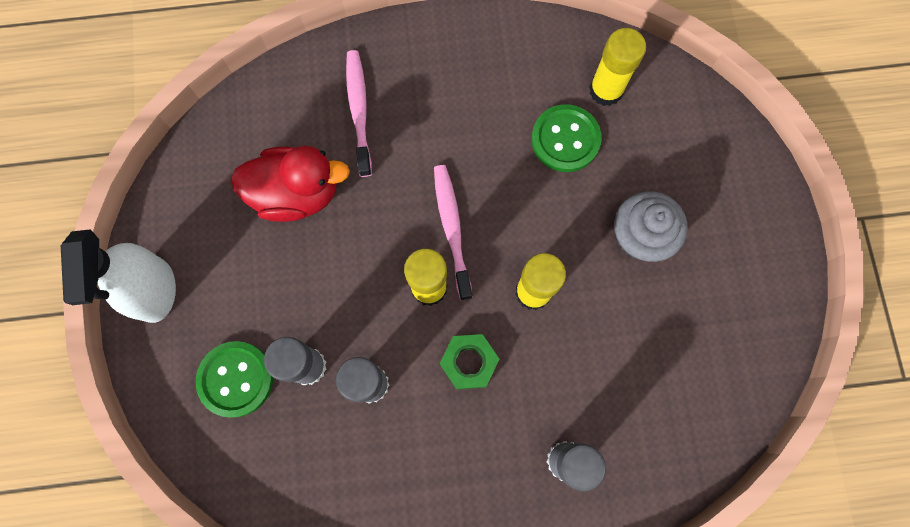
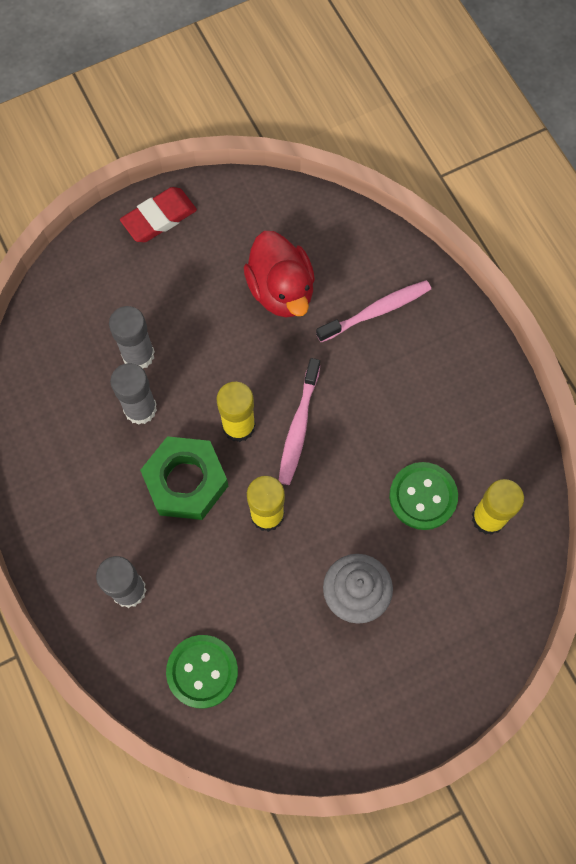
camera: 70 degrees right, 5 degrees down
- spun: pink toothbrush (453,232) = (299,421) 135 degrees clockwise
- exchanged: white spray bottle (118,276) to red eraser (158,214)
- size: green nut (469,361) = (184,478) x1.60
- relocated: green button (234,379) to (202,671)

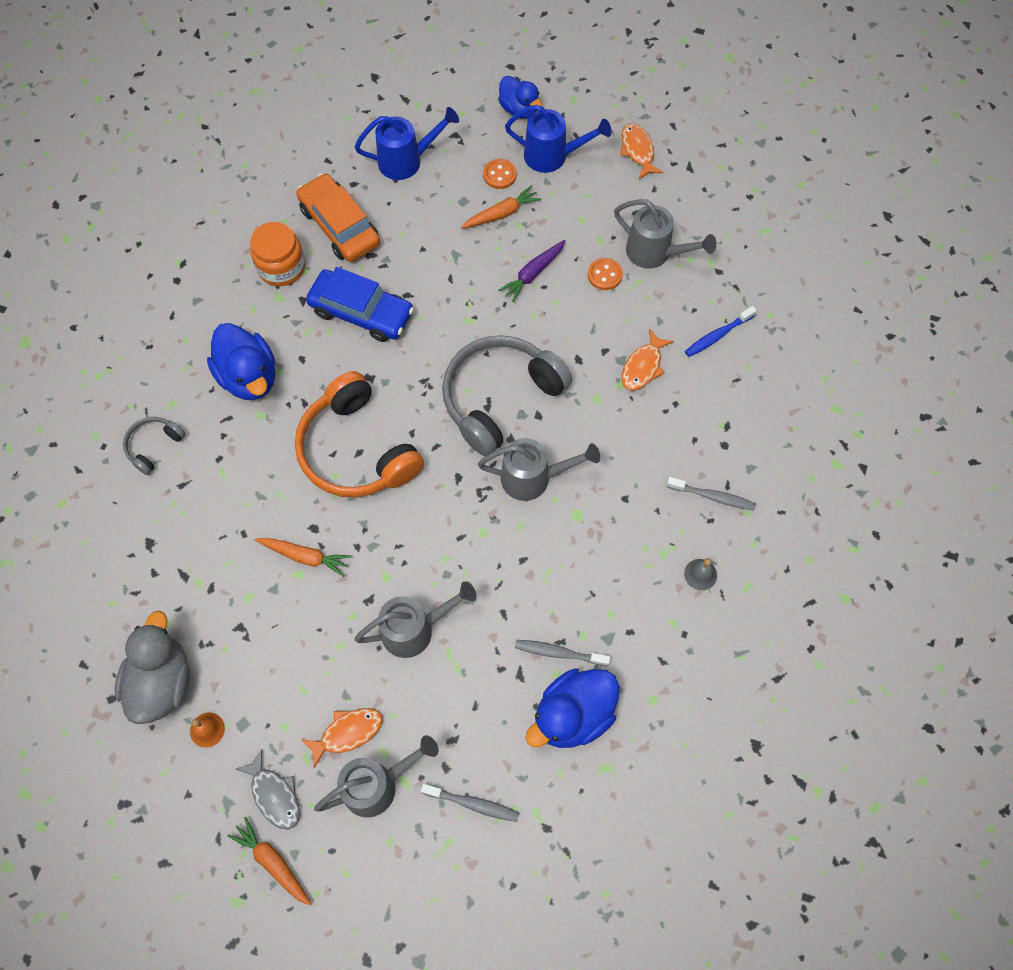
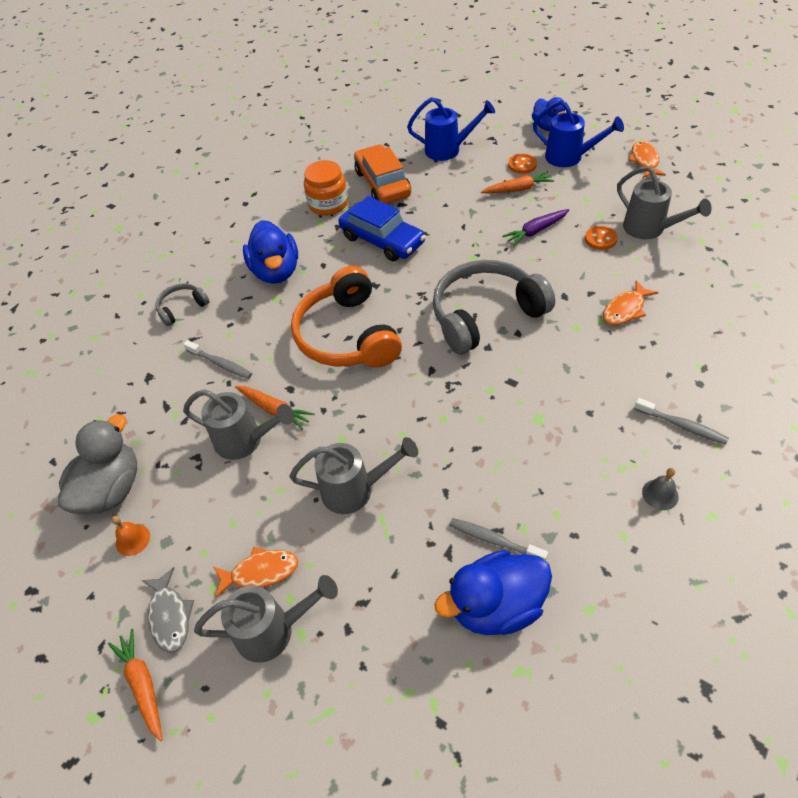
camera: 20 degrees right, 15 degrees down
- missing: blue toothbrush (721,331)
- relocated: grey watering can (539,469) to (238,424)
- relocated: grey toothbrush (470,803) to (217,359)

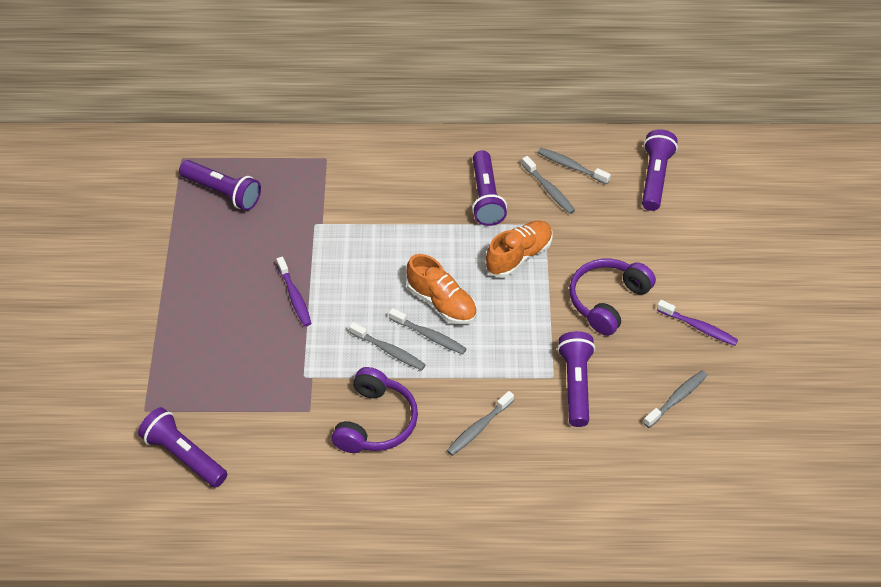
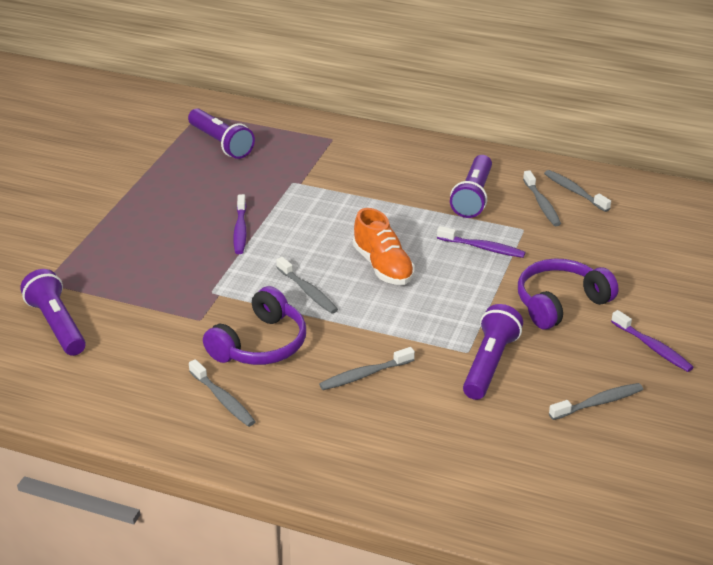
camera: 20 degrees right, 15 degrees down
- missing: purple flashlight (660,170)
- exchanged: orange shoe (518,249) to purple toothbrush (481,242)
- relocated: grey toothbrush (428,331) to (222,393)

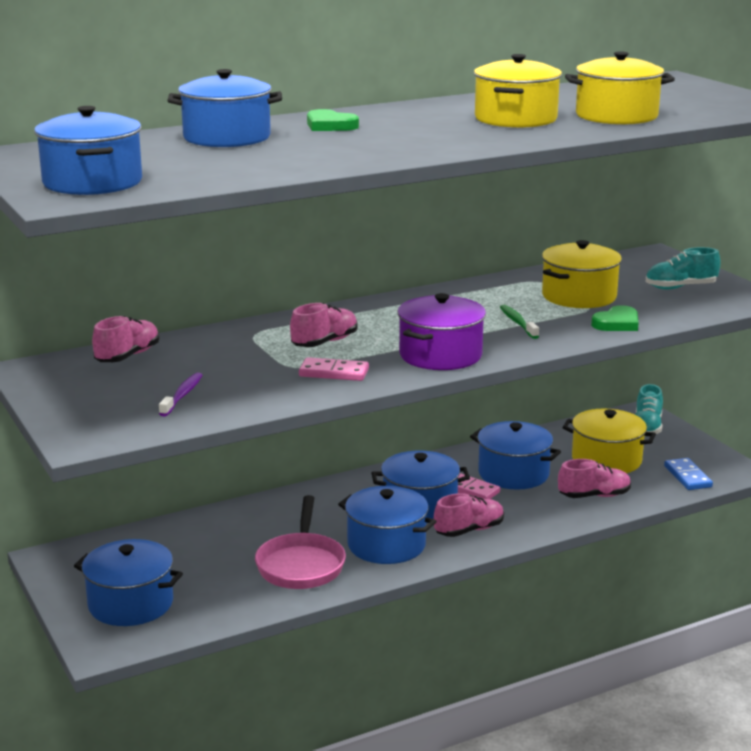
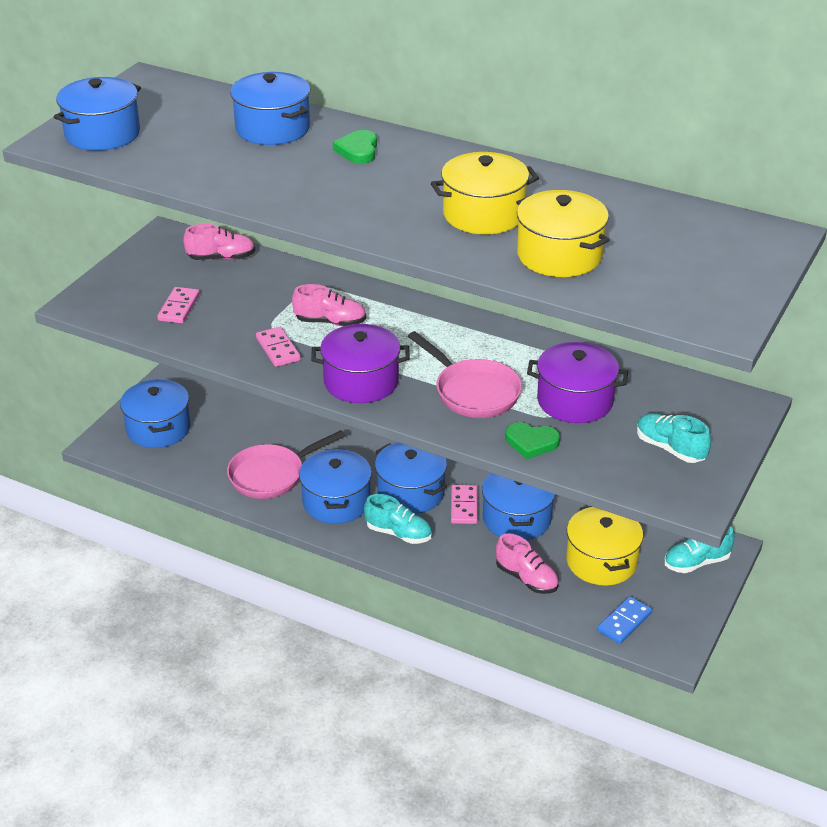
camera: 55 degrees right, 15 degrees up
- colour: yellow pot (582,274) to purple pot (577,382)
- exchanged: green toothbrush (519,322) to pink pan (465,374)
- exchanged: purple toothbrush (181,395) to pink domino (178,305)
- colour: pink shoe (469,515) to turquoise shoe (398,519)

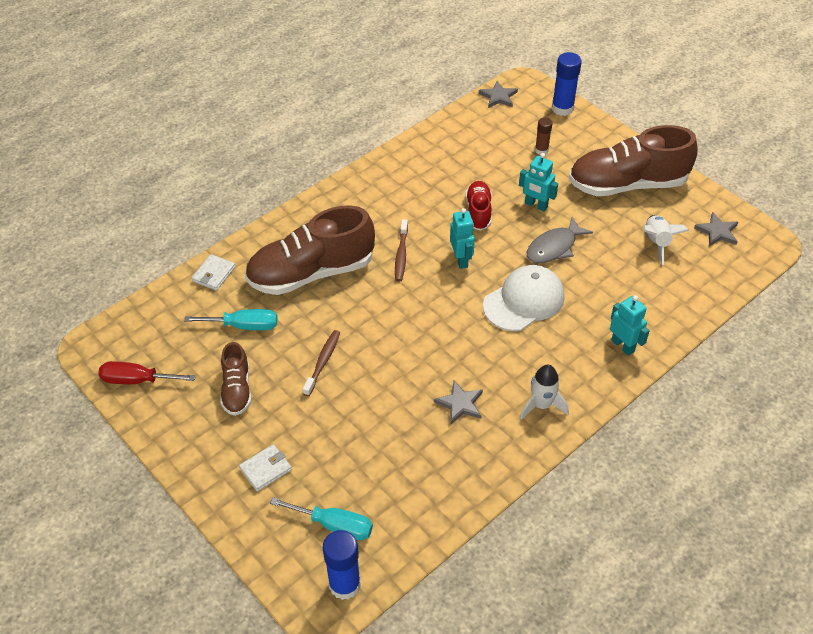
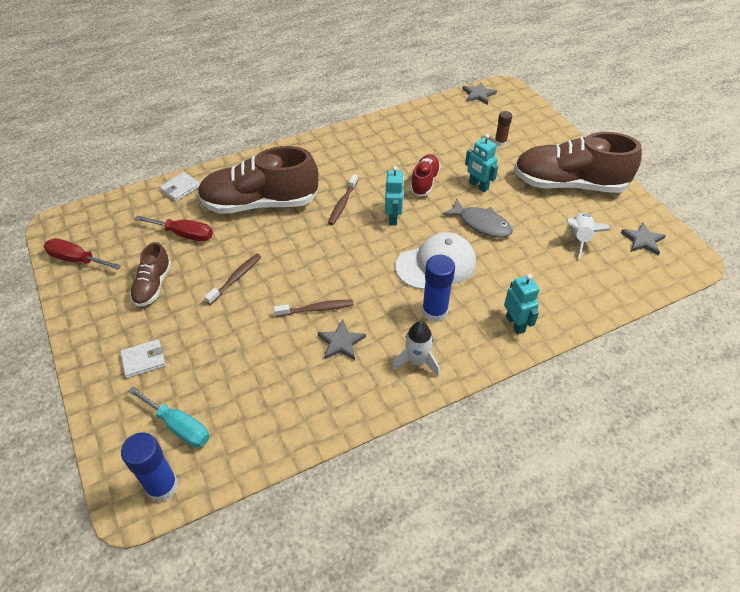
camera: 15 degrees right, 0 degrees up
- relocated: blue glue stick (567,84) to (438,288)
- spun: grey fish (560,240) = (477,218) 120 degrees counterclockwise
- colour: turquoise screwdriver (230,319) to red screwdriver (174,229)
- appeared: brown toothbrush (313,308)

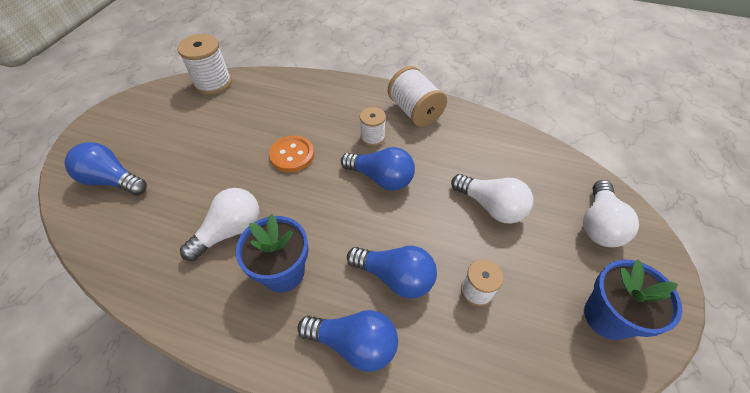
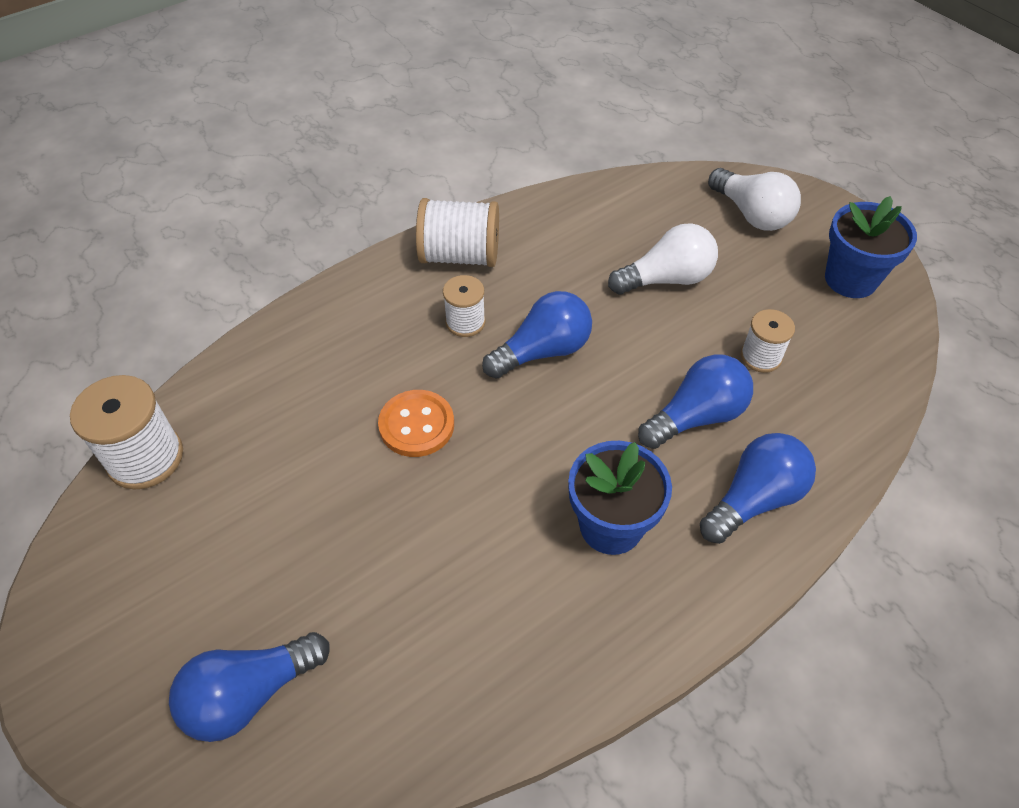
camera: 55 degrees left, 0 degrees up
- missing: white light bulb (219,224)

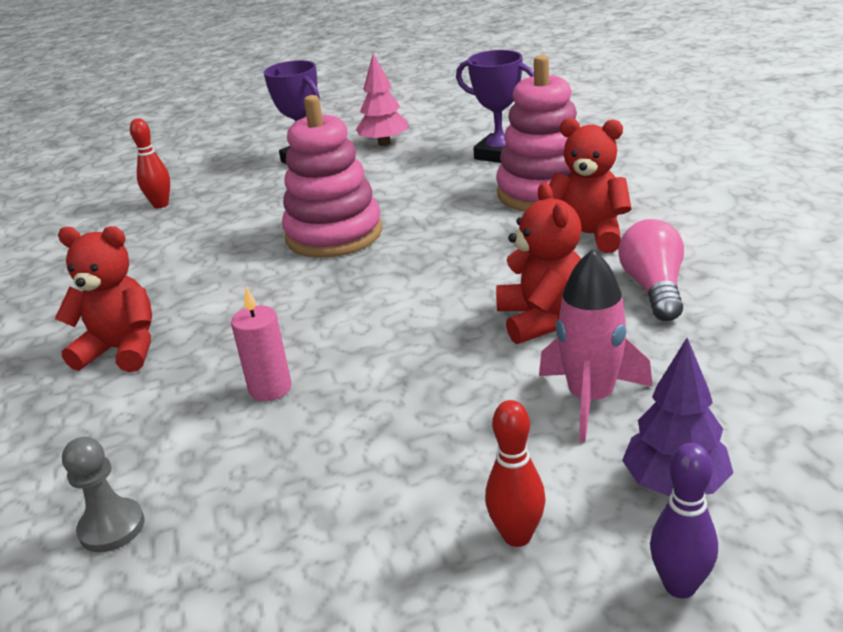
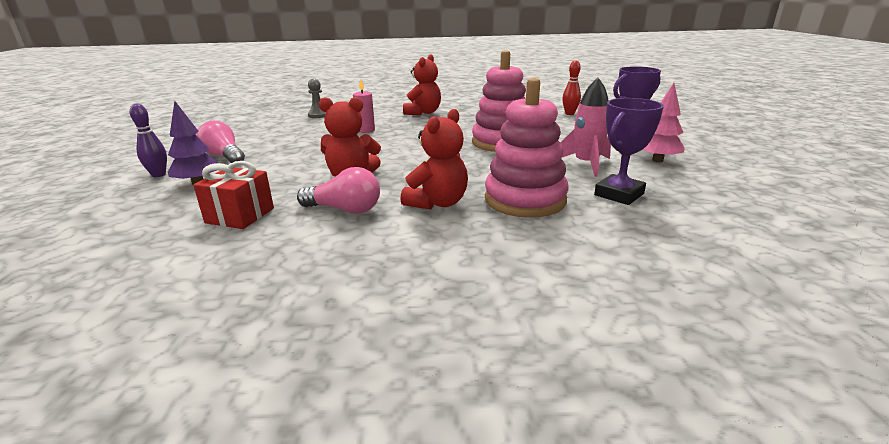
camera: 100 degrees right, 5 degrees down
- relocated: pink rocket (596,345) to (586,127)
- exchanged: red bowling pin (515,473) to pink light bulb (220,142)
- appeared: red gift (233,195)

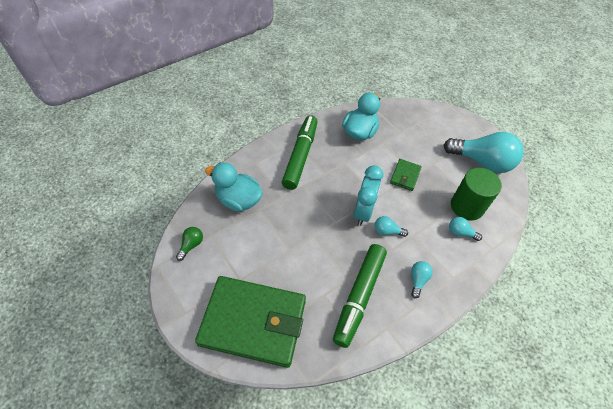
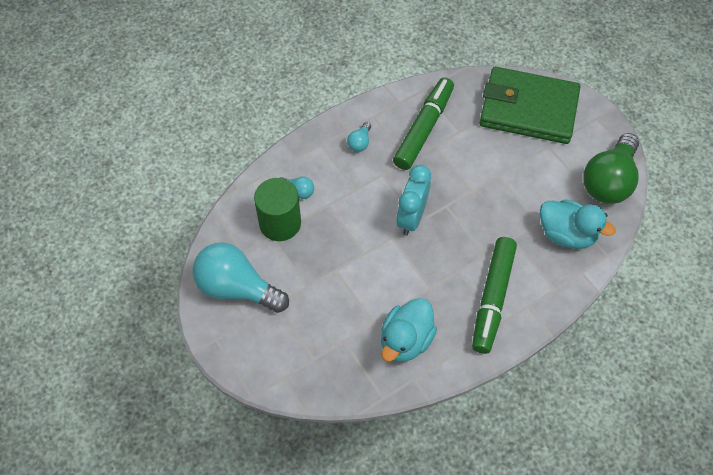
camera: 175 degrees left, 5 degrees up
- missing: green wallet (406,175)
- missing: turquoise light bulb (391,226)
- size: green light bulb (189,244) = (611,168) x2.33

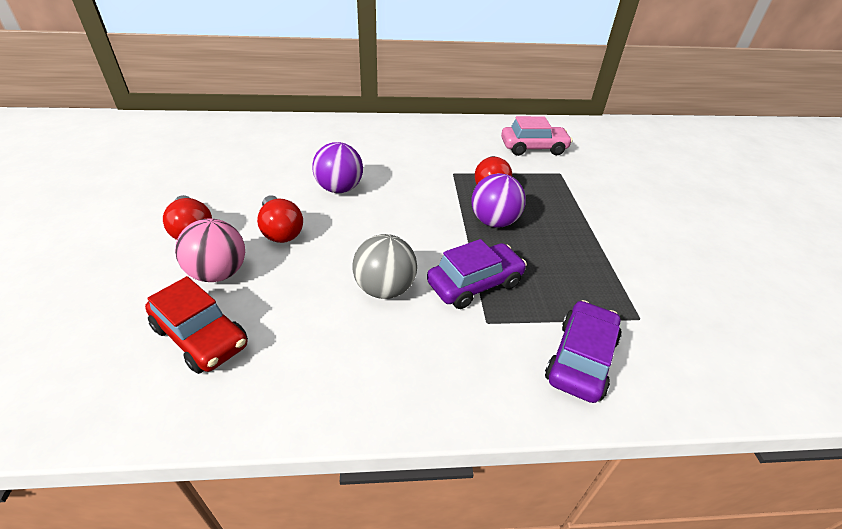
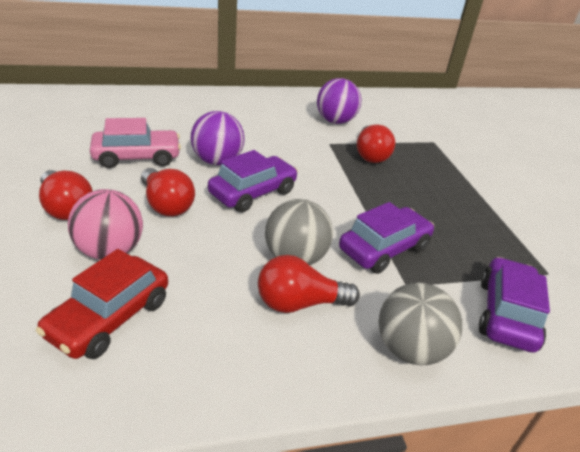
camera: 10 degrees left, 5 degrees down
- relocated: pink car (537,136) to (135,143)
- relocated: purple ball (498,200) to (339,101)
- spun: red car (196,325) = (102,304) 90 degrees clockwise
- appeared: purple car (253,181)
- appeared: red light bulb (309,284)
- appeared: grey ball (420,324)

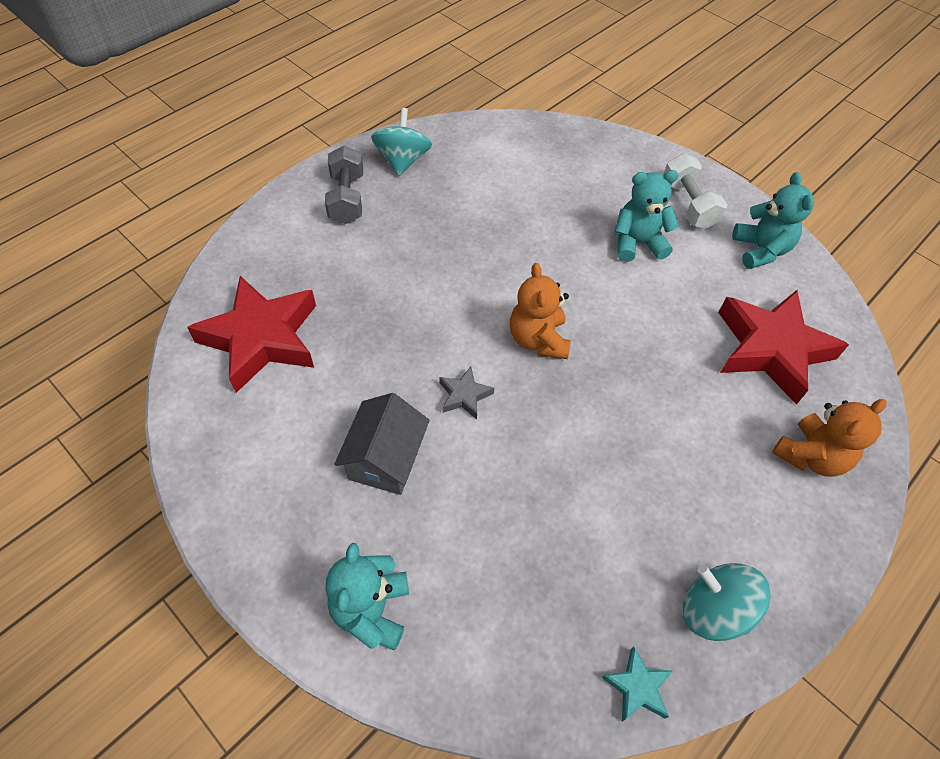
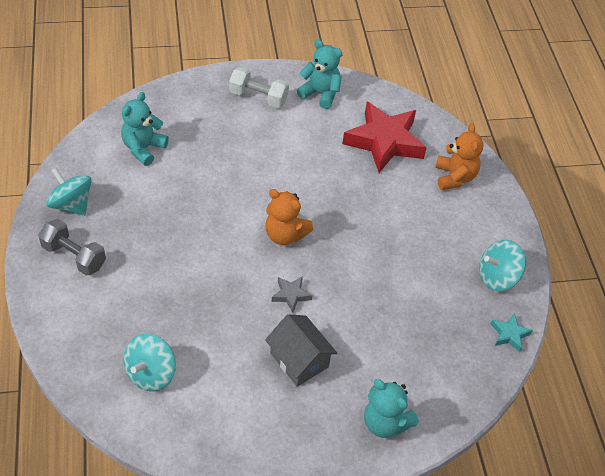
camera: 55 degrees left, 5 degrees down
- relocated: turquoise teddy bear (646,216) to (145,129)
- exchanged: red star (251,334) to turquoise spinning top (150,363)

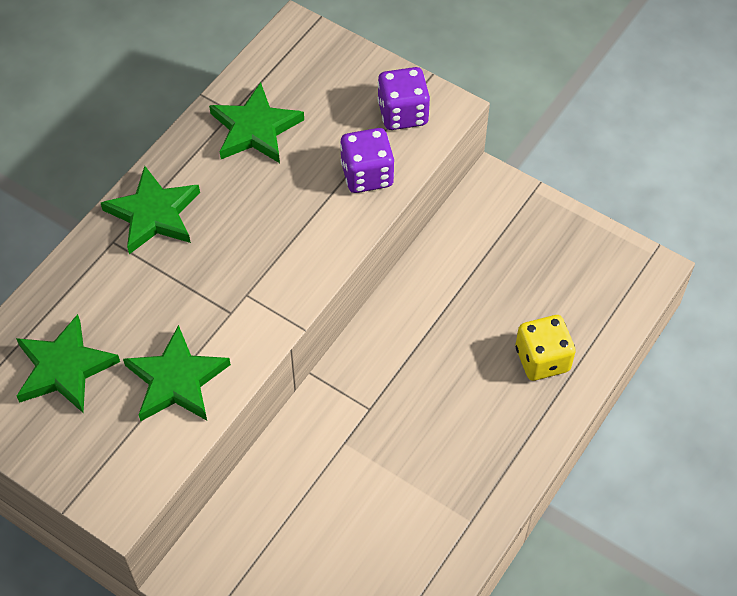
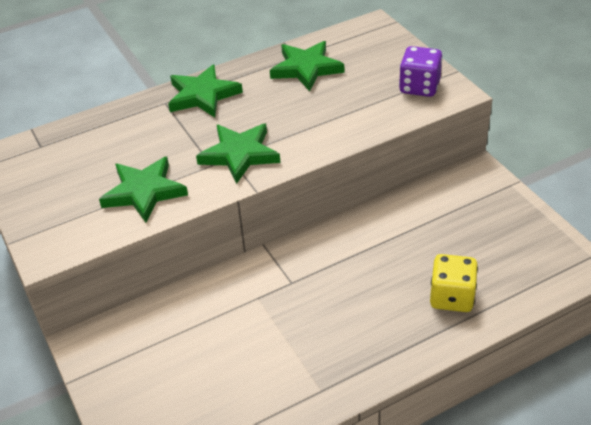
camera: 30 degrees right, 15 degrees down
- missing: purple dice (367,160)
- relocated: green star (68,363) to (238,154)

